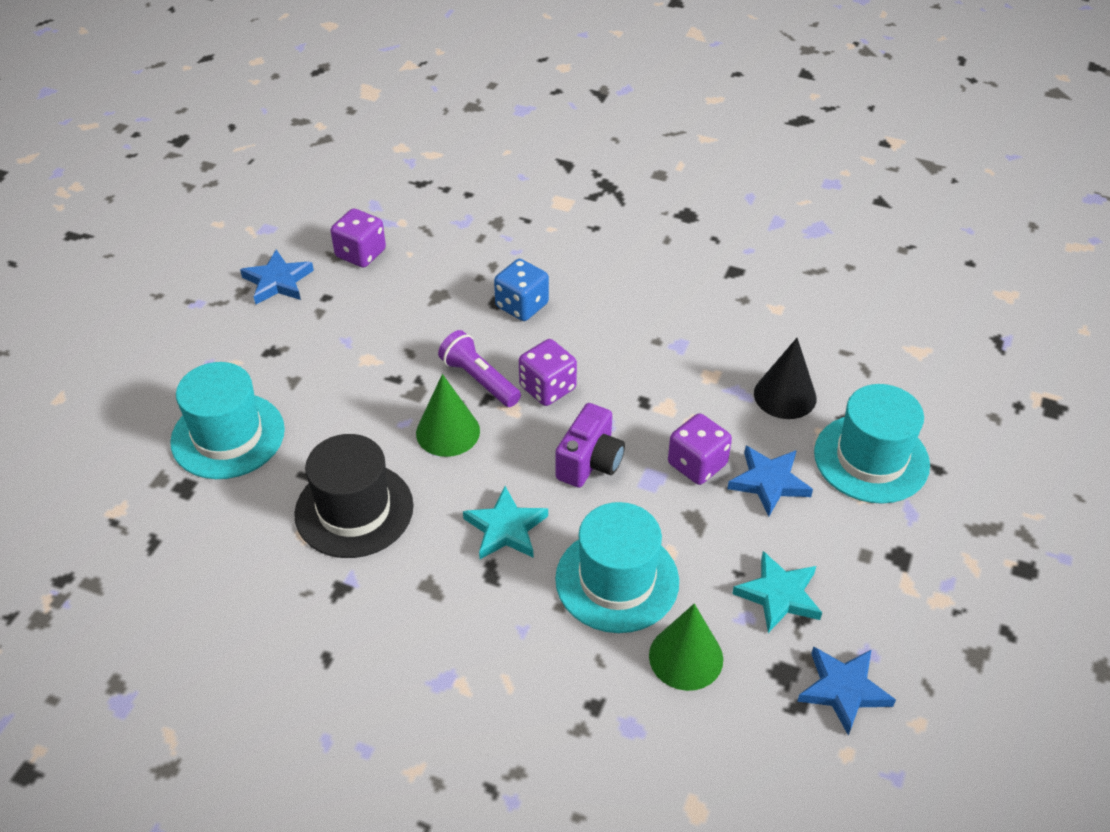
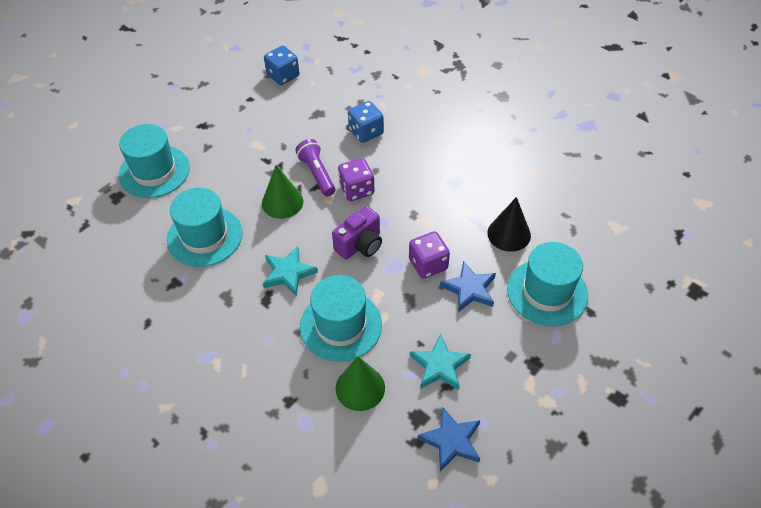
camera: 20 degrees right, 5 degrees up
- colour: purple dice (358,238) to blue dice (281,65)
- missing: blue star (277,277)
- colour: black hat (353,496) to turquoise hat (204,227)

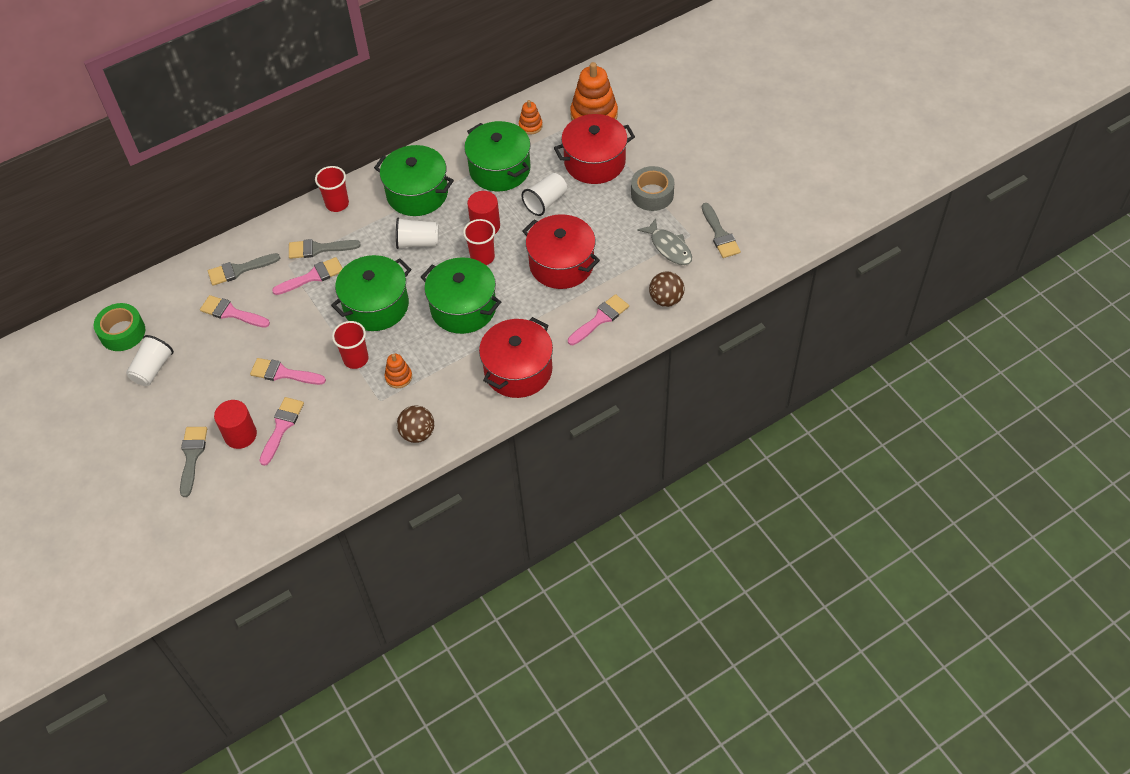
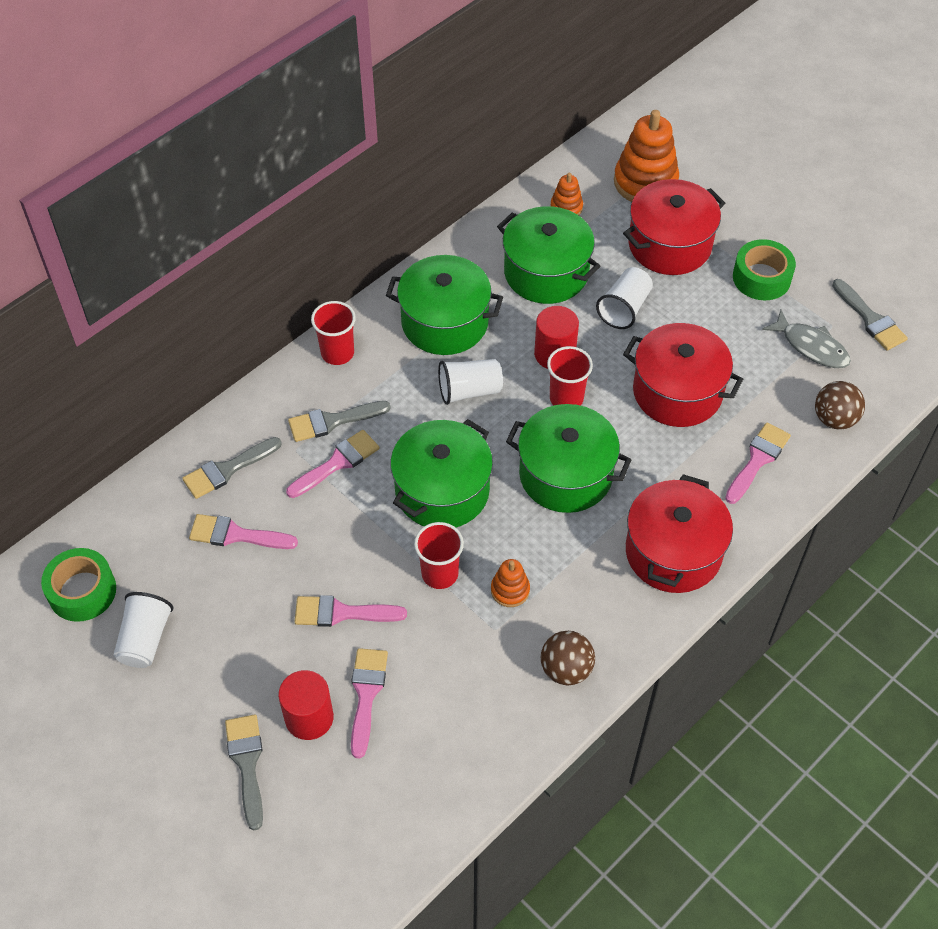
camera: 15 degrees left, 0 degrees up
- colour: grey tape (652,188) to green tape (764,269)

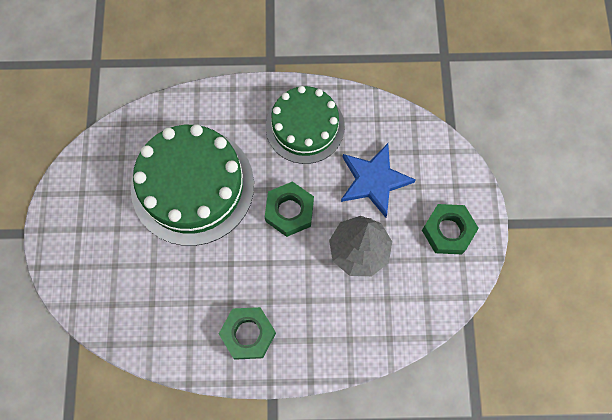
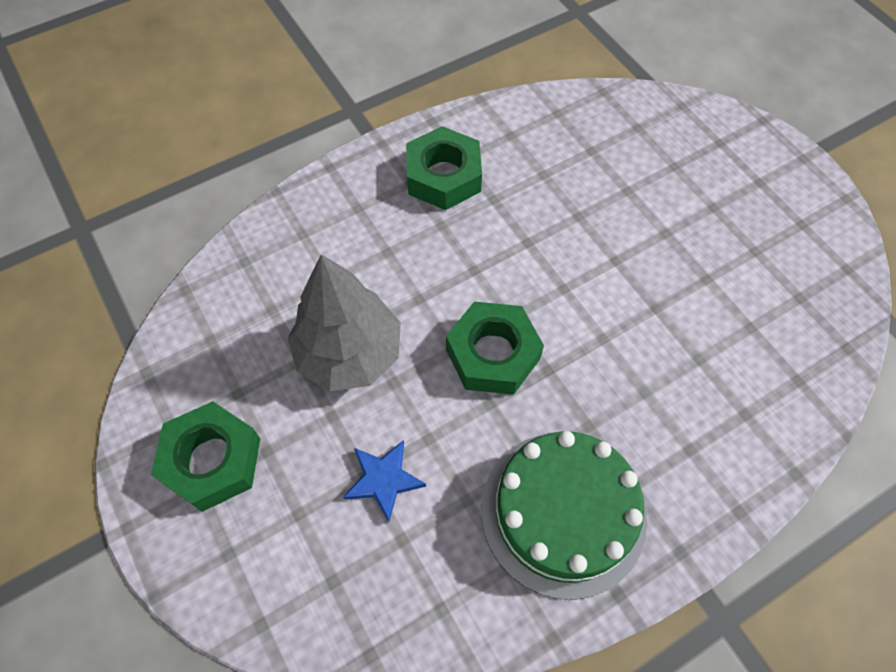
camera: 150 degrees right, 10 degrees down
- missing: green cake (192,185)
- size: blue star (378,180) = (384,481) x0.54

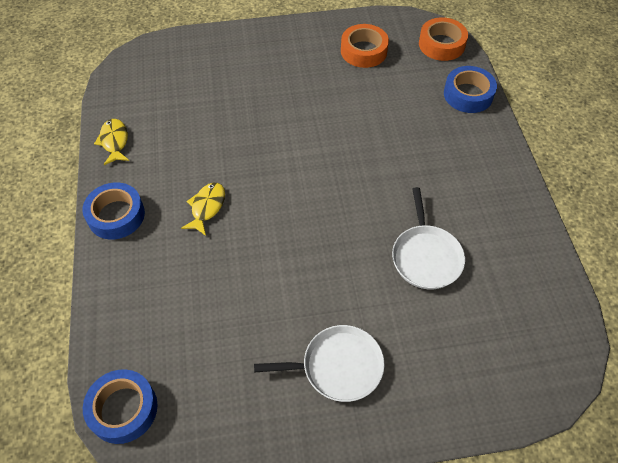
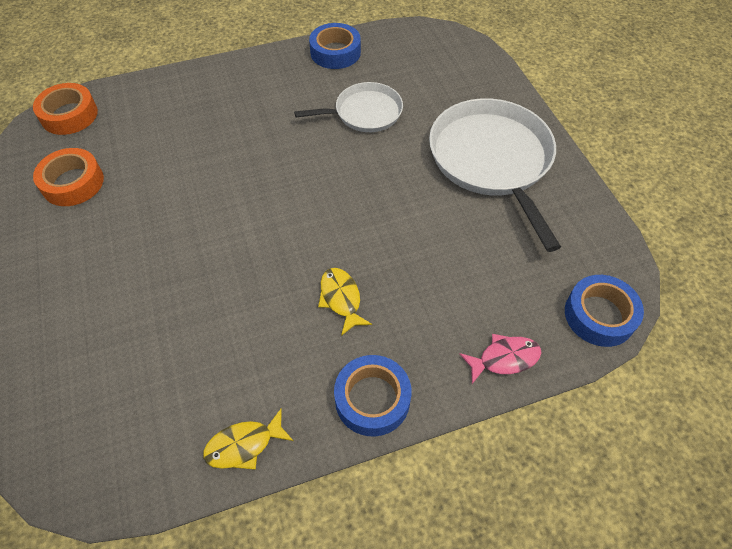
camera: 100 degrees left, 0 degrees up
- relocated: blue tape (470,89) to (335,46)
- spun: yellow fish (203,209) = (345,302) 60 degrees clockwise
- size: white pan (319,363) = (495,175) x1.75
- appeared: pink fish (500,359)

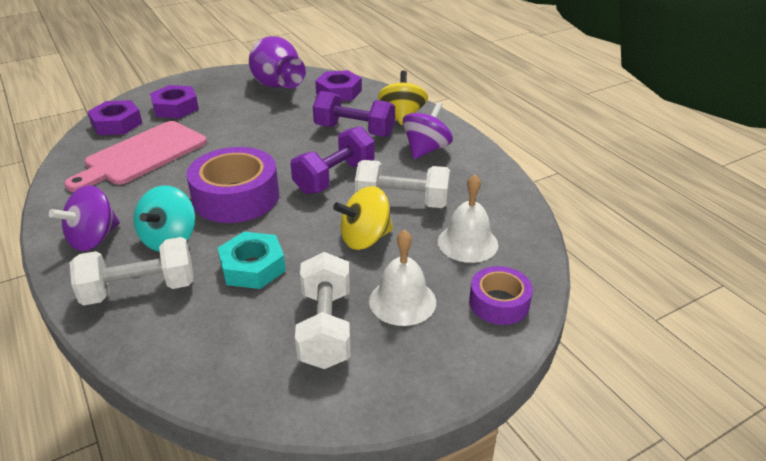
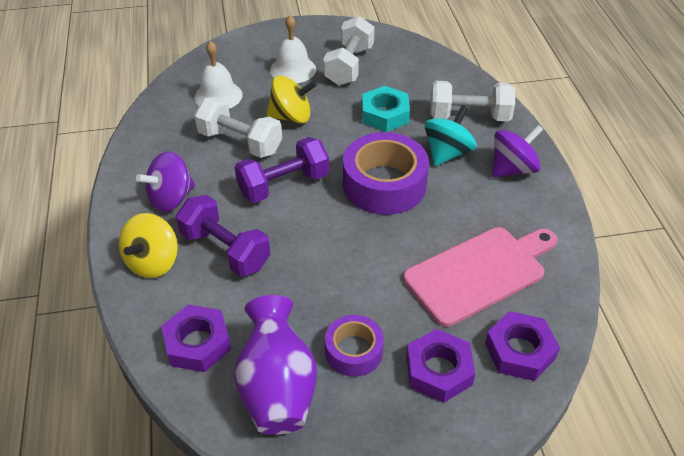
camera: 160 degrees left, 10 degrees up
- relocated: purple tape (501,295) to (354,346)

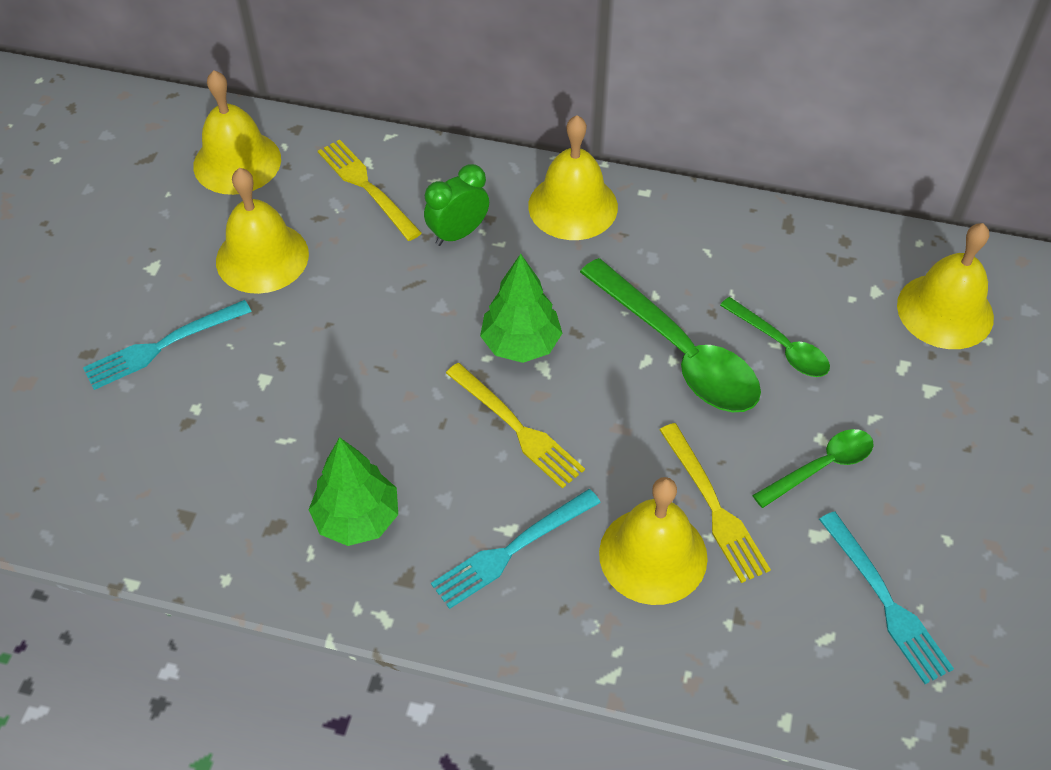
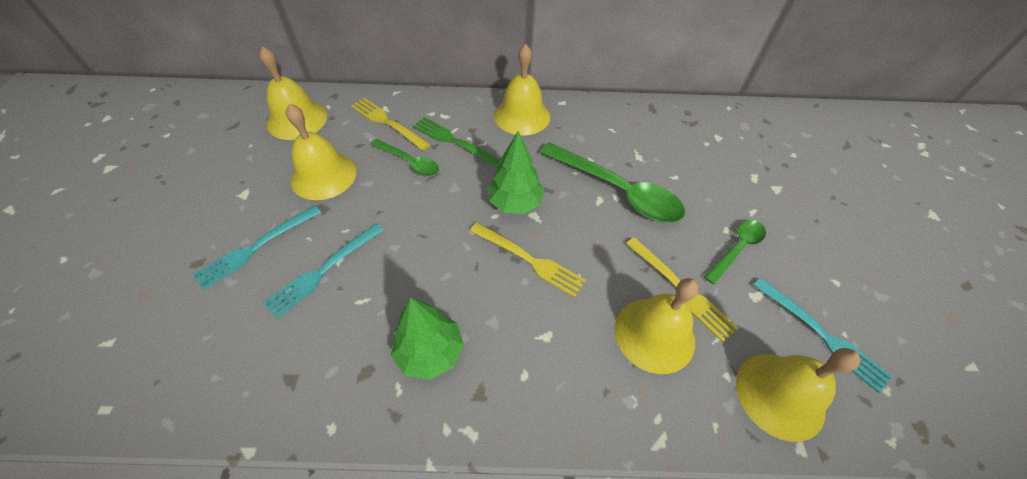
camera: 15 degrees left, 0 degrees up
- exchanged: green clock (456,205) to green fork (457,142)
- relocated: yellow bell (945,286) to (798,395)
- relocated: green spoon (775,337) to (404,158)
- relocated: turquoise fork (516,549) to (323,271)

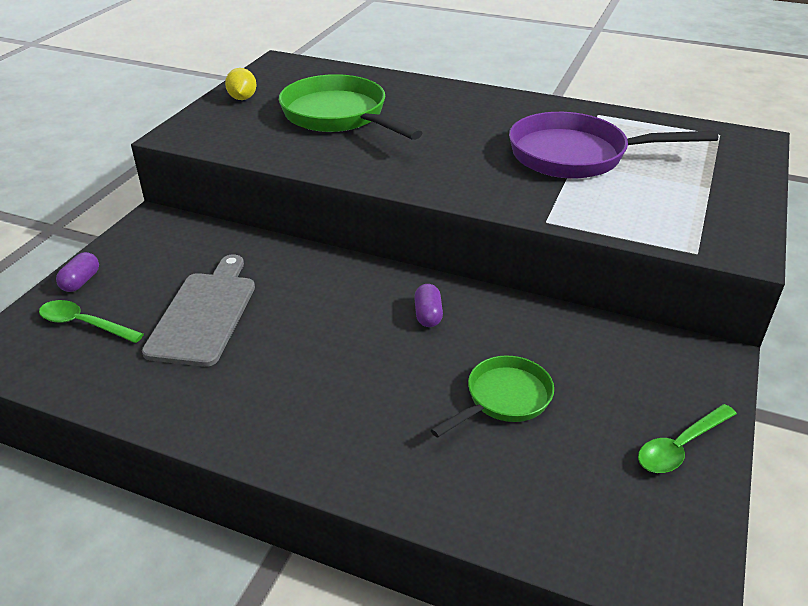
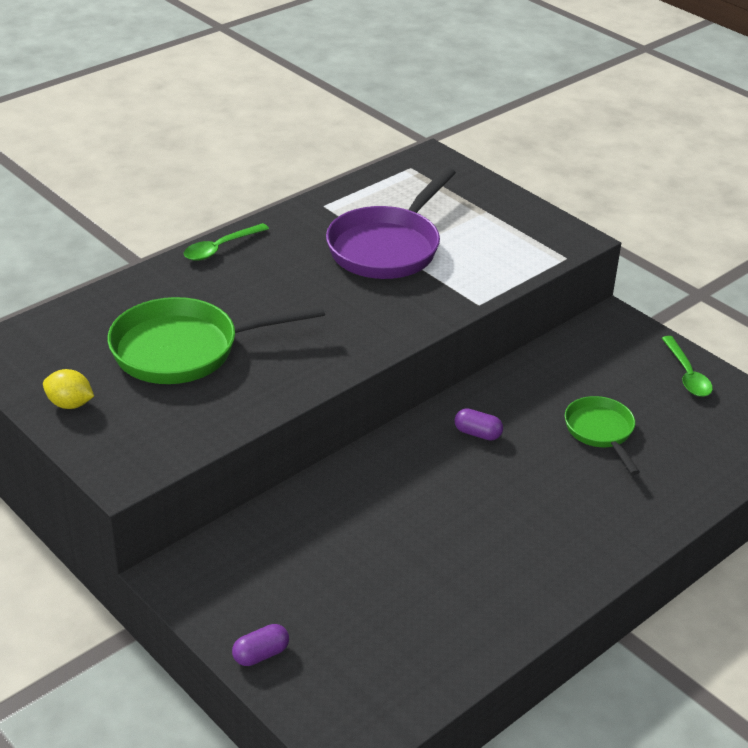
camera: 65 degrees left, 0 degrees up
- spun: purple capsule (77,272) = (260,645) 75 degrees counterclockwise
- missing: grey cutting board (198,311)
- relocated: green spoon (91,321) to (226,242)

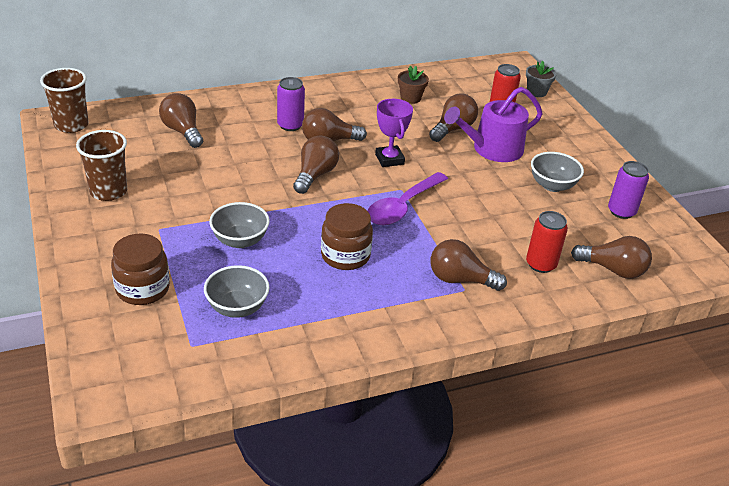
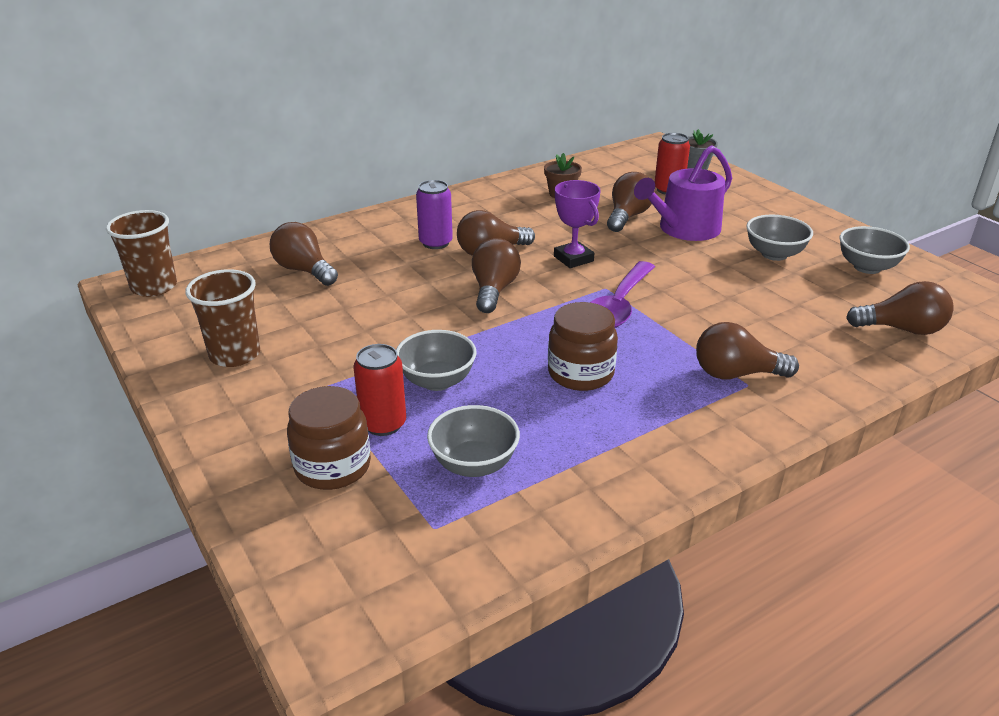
camera: 10 degrees left, 5 degrees down
- exchanged: purple can (628,190) to grey bowl (874,250)
- relocated: red can (547,242) to (379,390)

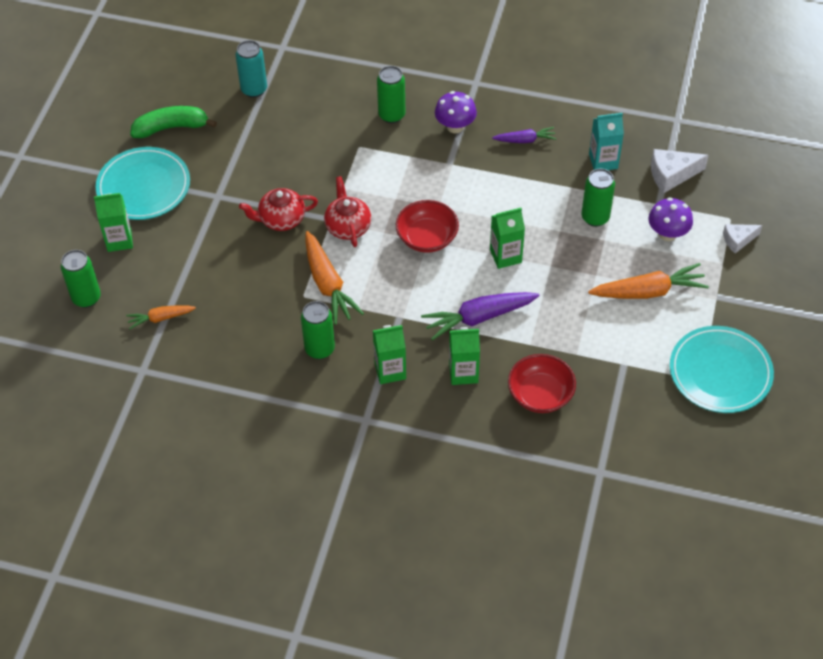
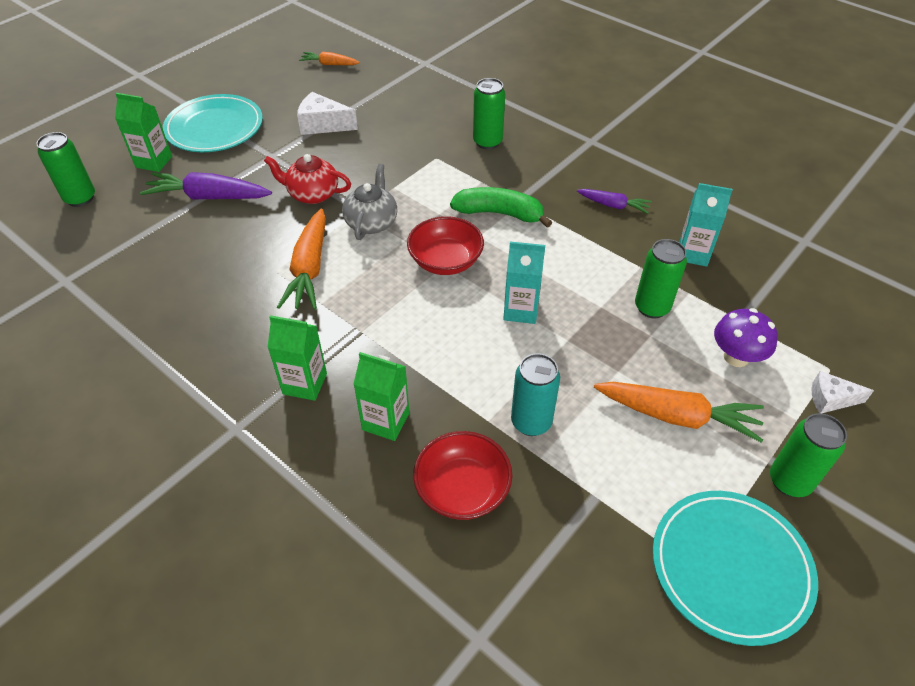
camera: 25 degrees right, 5 degrees down
- relocated: turquoise can (251,69) to (535,394)
- missing: purple mushroom (456,112)
- relocated: green banana (173,122) to (501,207)
- relocated: white cheese (680,171) to (327,113)
- colour: red teapot (347,211) to grey teapot (369,202)
- colour: green carton (507,238) to turquoise carton (524,282)
- relocated: purple carrot (480,316) to (206,186)
- relocated: green can (318,330) to (808,455)
- relocated: orange carrot (161,317) to (329,58)

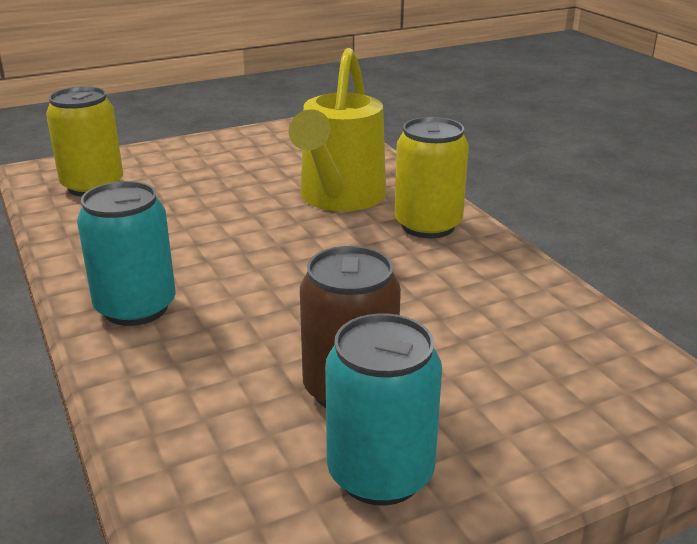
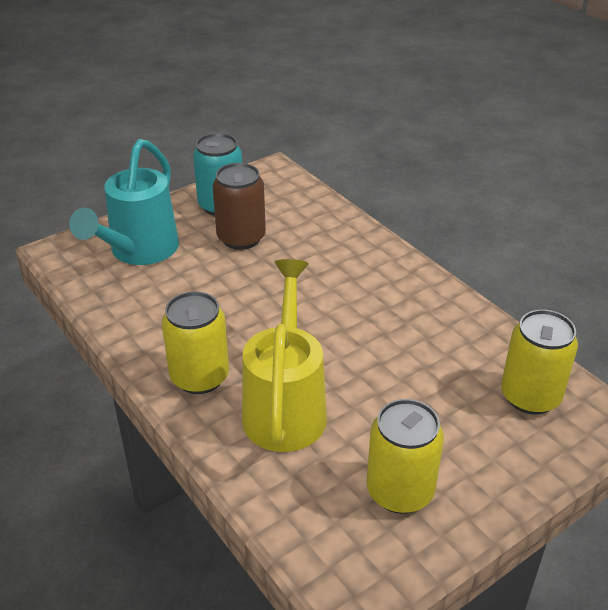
camera: 170 degrees right, 10 degrees up
- missing: turquoise can (126,253)
- appeared: turquoise watering can (124,202)
- appeared: yellow can (405,456)

